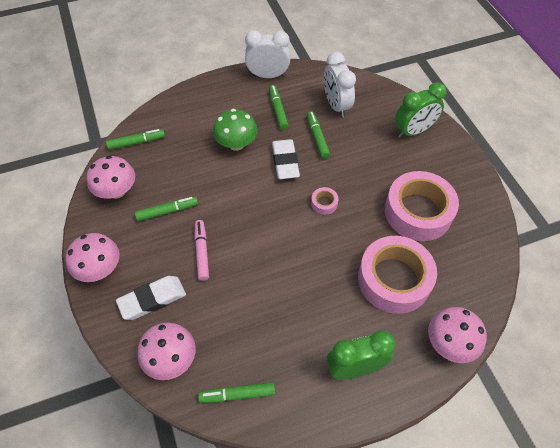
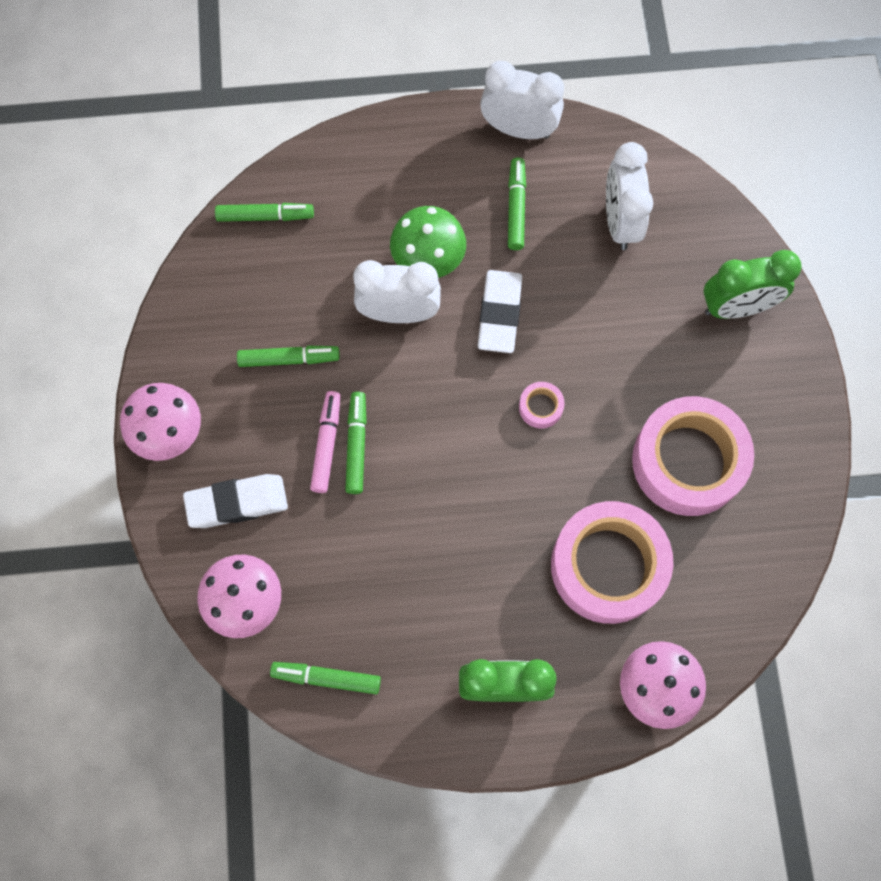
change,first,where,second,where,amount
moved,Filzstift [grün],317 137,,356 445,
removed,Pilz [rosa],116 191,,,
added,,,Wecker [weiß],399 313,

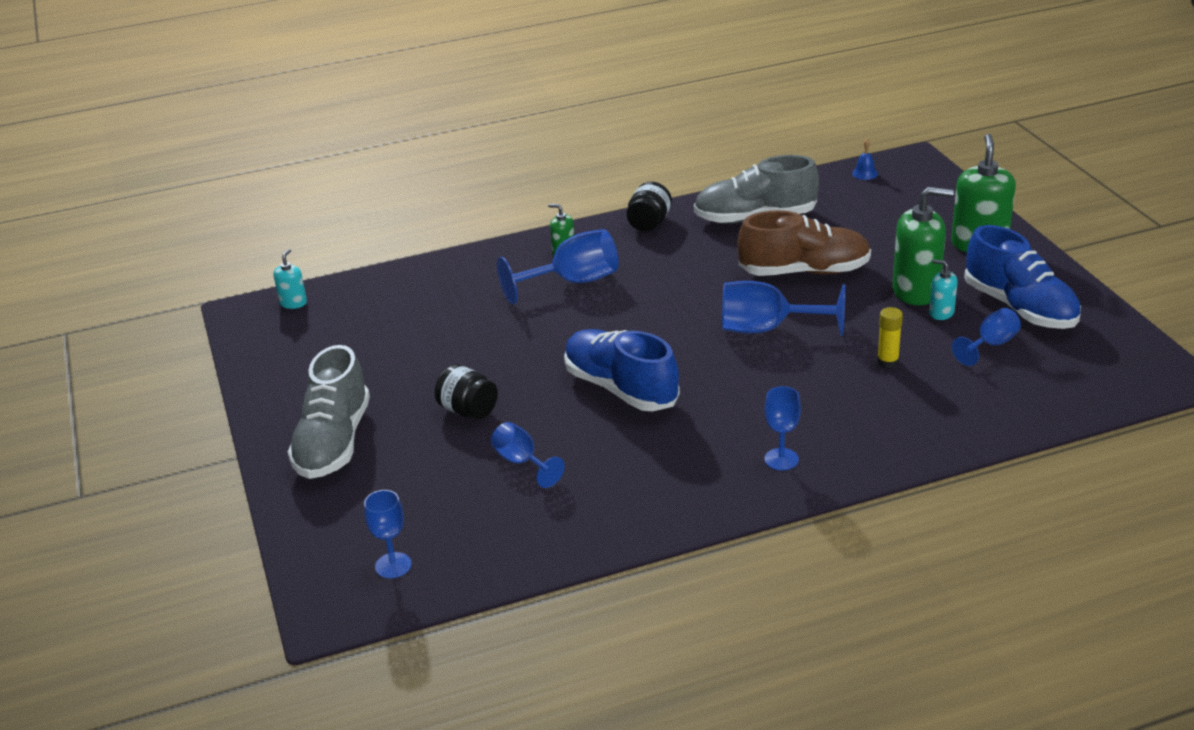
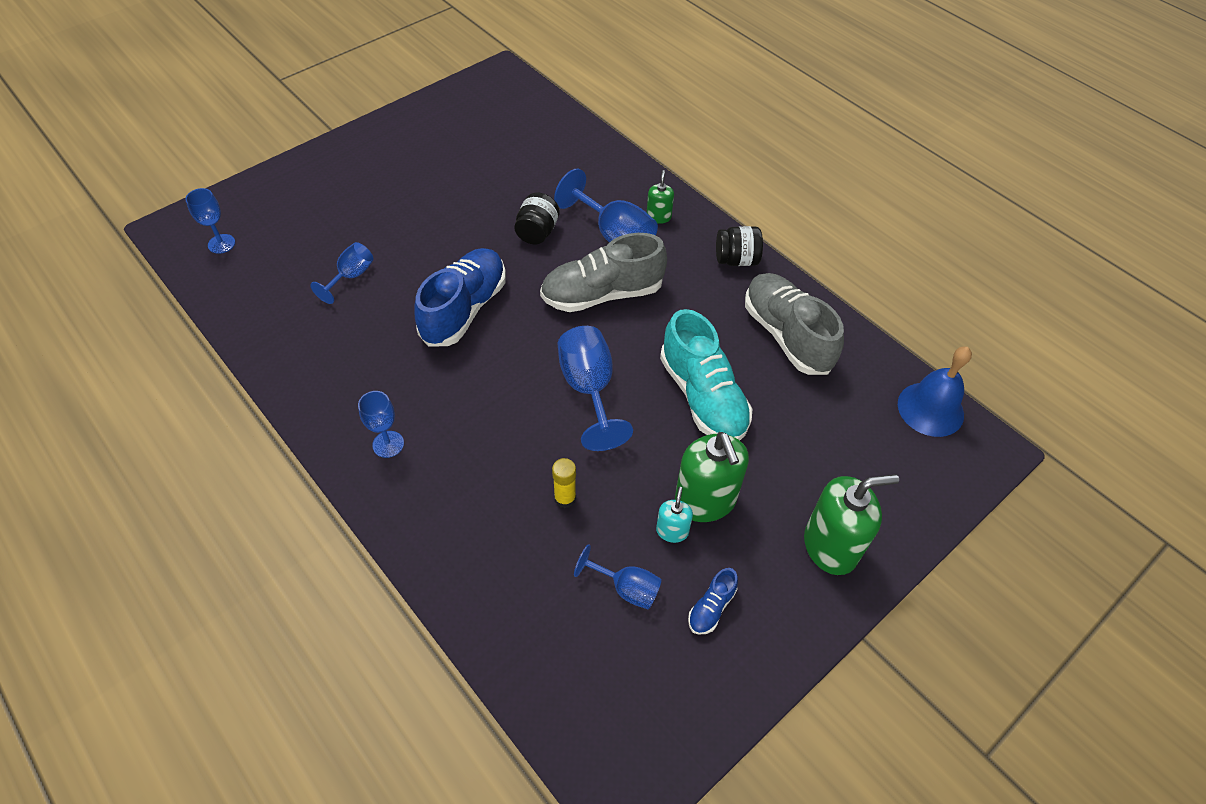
change,first,where,second,where,amount
resized,Glocke [blau],865 173,,930 409,x2.20
recoloured,Schuh [braun],804 271,Schuh [türkis],703 396,
resized,Schuh [blau],1020 308,,711 607,x0.44
removed,Seifenspender [türkis],293 303,,,
moved,Schuh [grau],333 442,,602 294,
moved,Einmachglas [schwarz],468 411,,537 232,

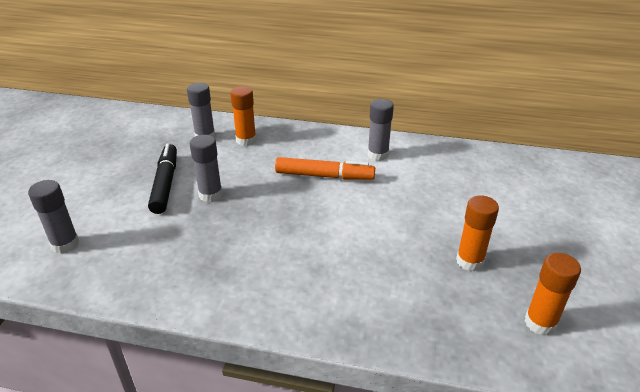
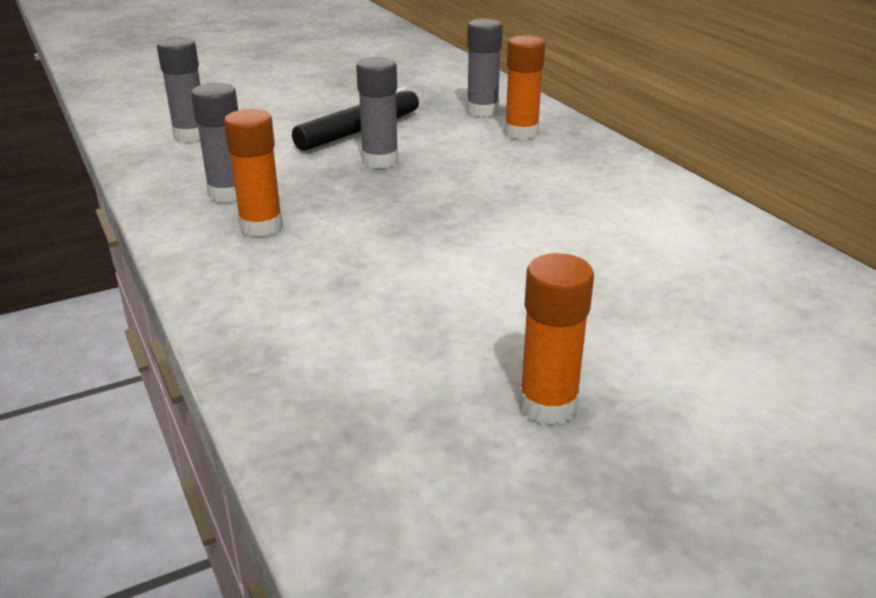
change,first,where,second,where,amount
moved,Klebestift [grau],378 155,,228 193,
removed,Filzstift [orange],324 176,,,
moved,Klebestift [orange],540 323,,261 226,

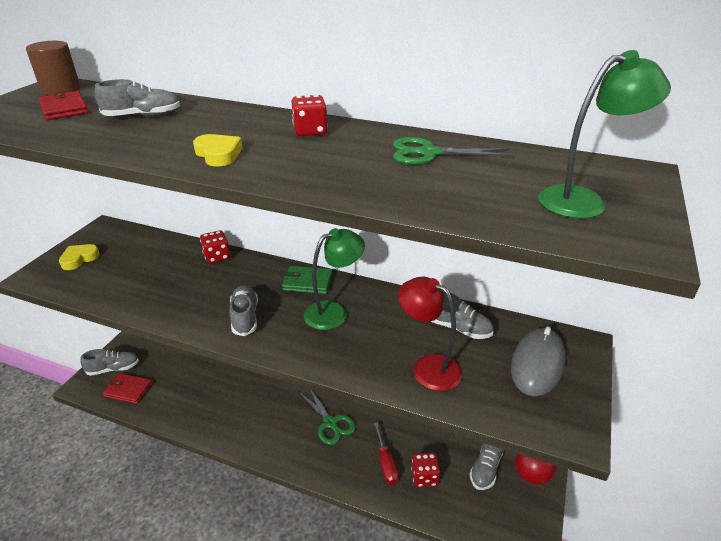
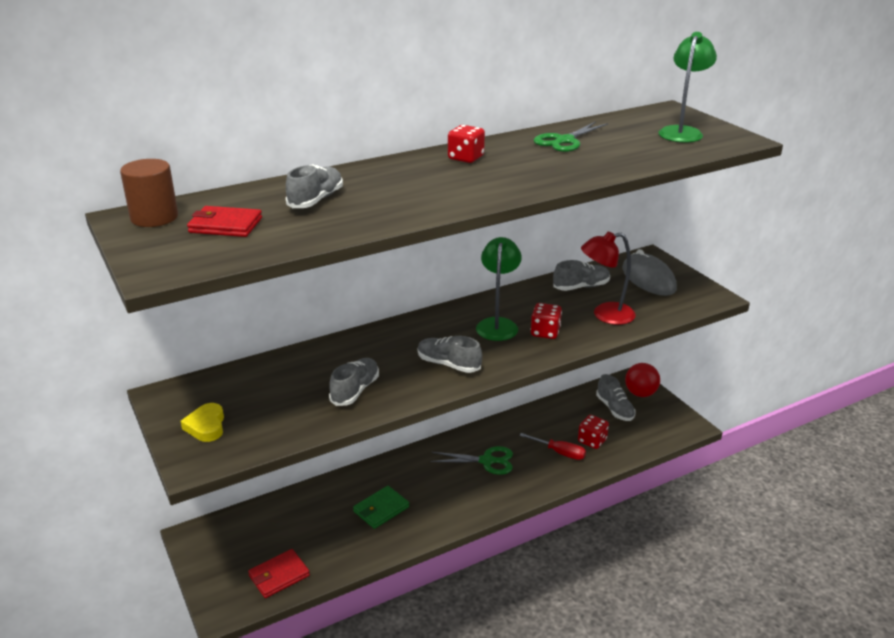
change,first,where,second,where,amount
removed,Herz [gelb],218 154,,,
moved,Spielwürfel [rot],217 257,,545 332,
moved,Geldbörse [grün],307 282,,381 509,
moved,Schuh [grau],113 369,,355 390,

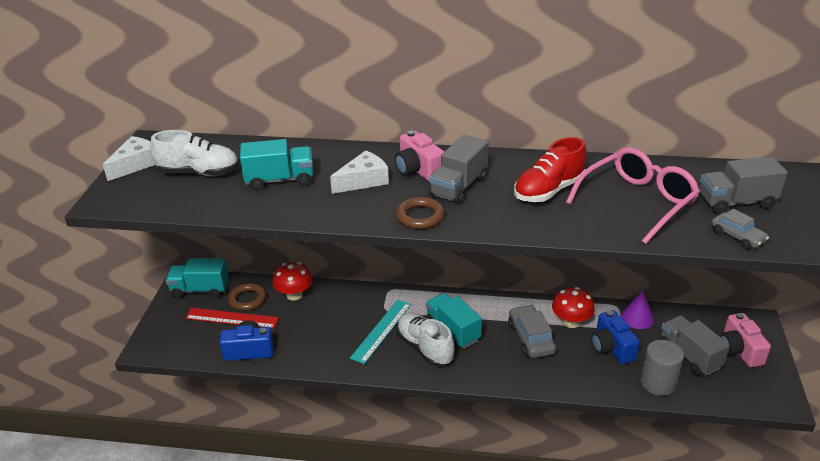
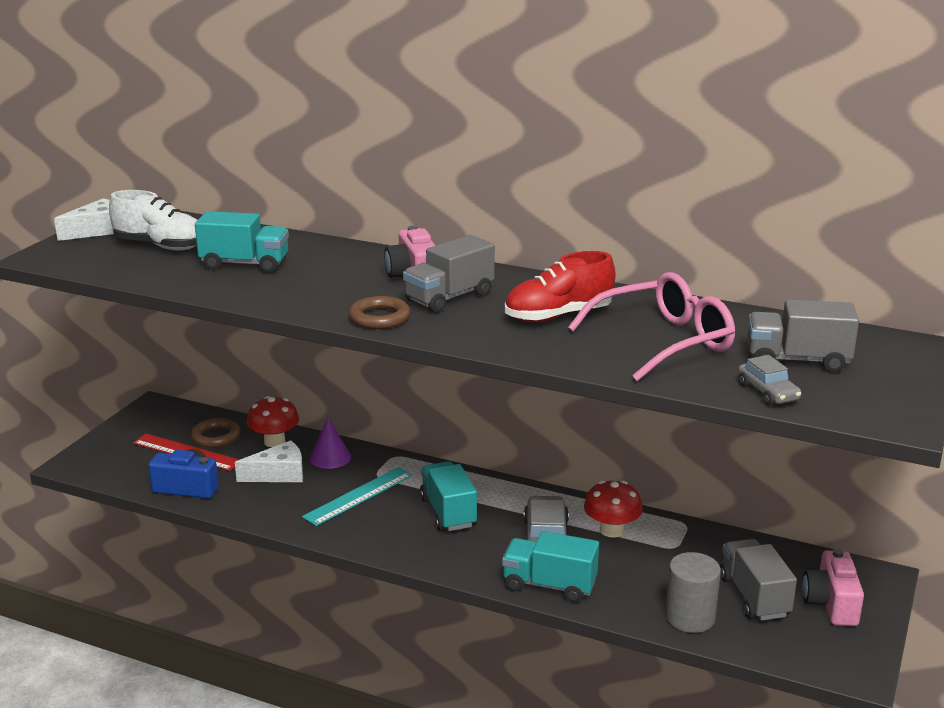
change,first,where,second,where,amount
moved,Käse [weiß],363 181,,279 474,
moved,Lastwagen [türkis],200 290,,549 585,
moved,Kegel [lila],637 317,,330 457,
removed,Kamera [blau],611 348,,,
removed,Schuh [weiß],425 348,,,

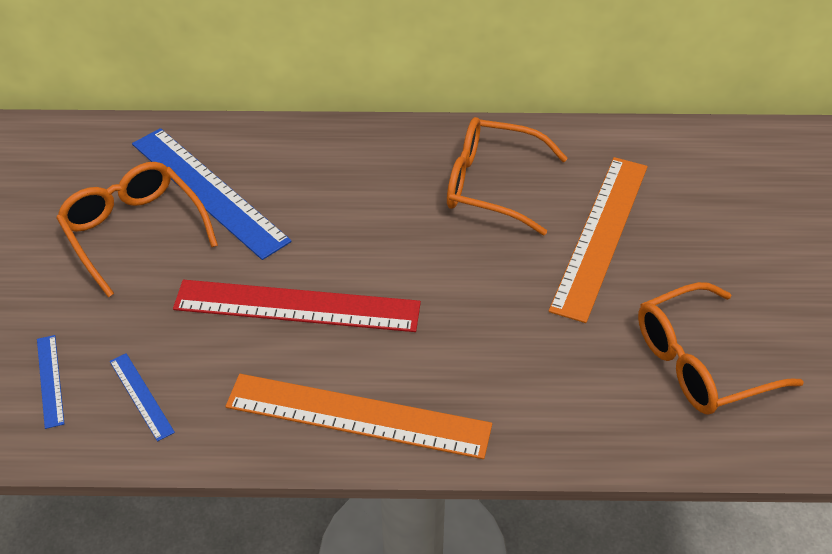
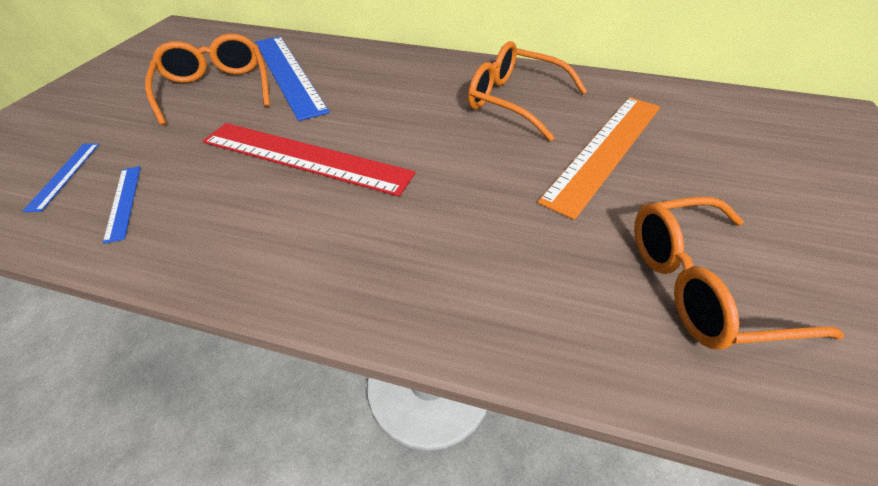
change,first,where,second,where,amount
removed,Lineal [orange],358 415,,,

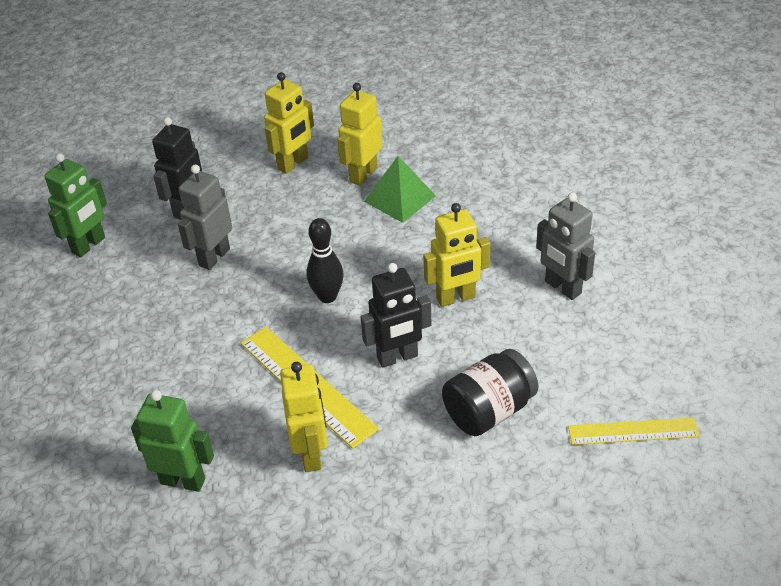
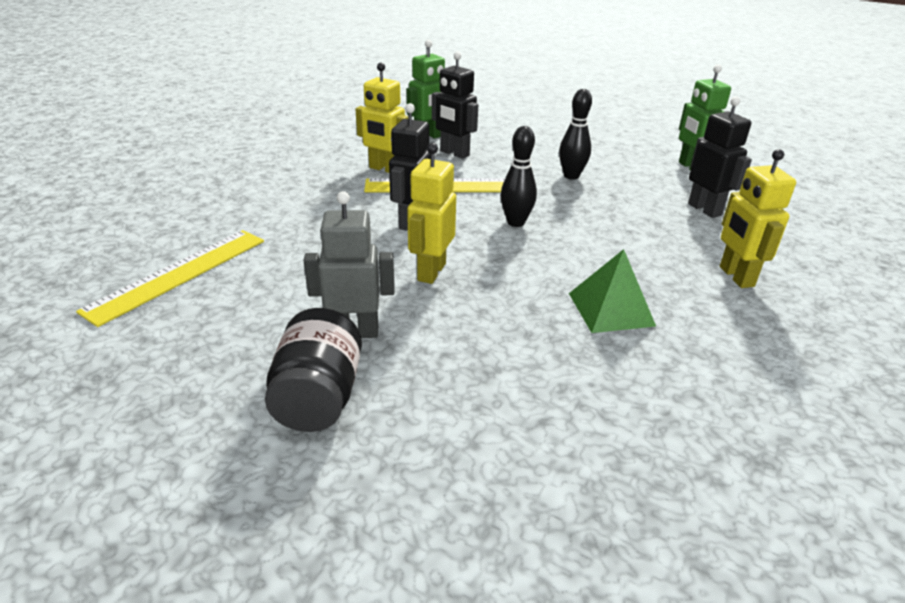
change,first,where,second,where,amount
removed,Roboter [gelb],363 174,,,
removed,Roboter [grau],214 257,,,
moved,Einmachglas [schwarz],489 411,,318 397,
resized,Lineal [gelb],633 431,,178 274,x1.51
added,,,Roboter [schwarz],454 153,
added,,,Bowlingkegel [schwarz],571 176,

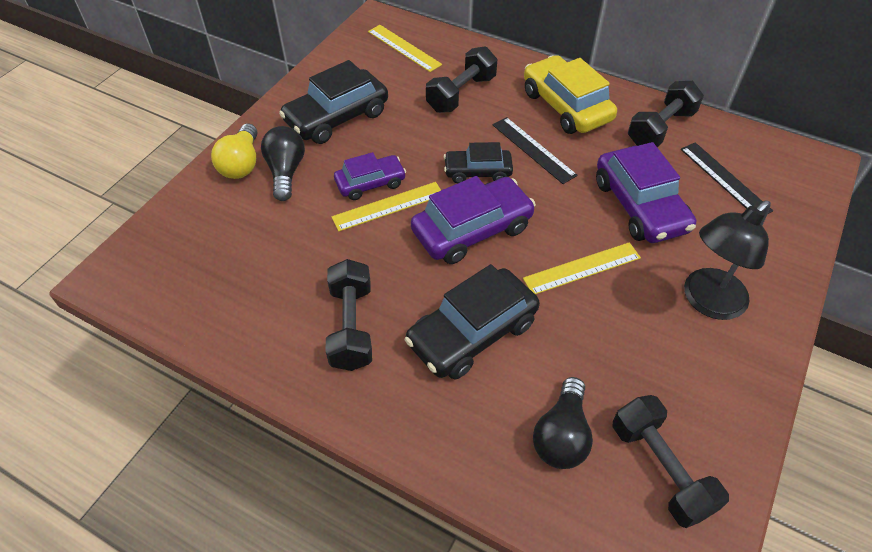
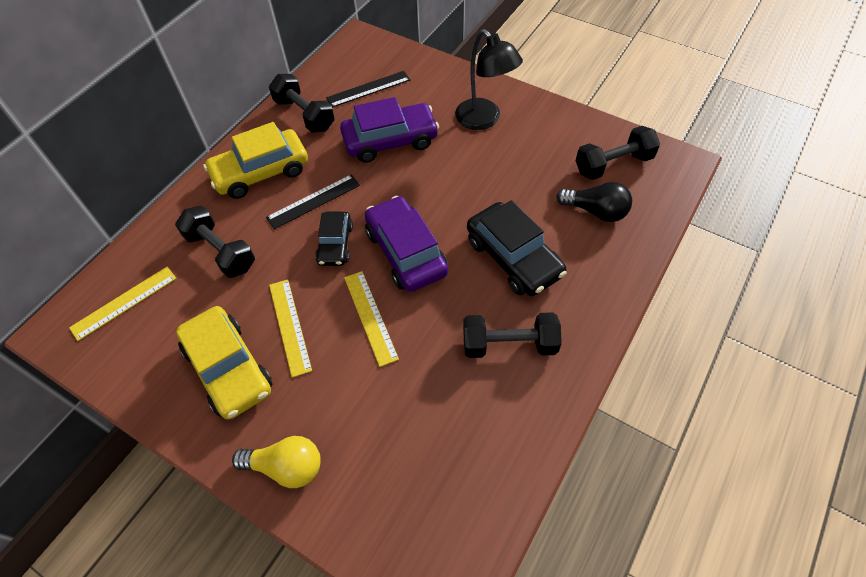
change,first,where,second,where,amount
recoloured,Auto [schwarz],337 117,Auto [gelb],229 369,
removed,Glühbirne [schwarz],286 172,,,
removed,Auto [lila],370 183,,,
moved,Lineal [gelb],582 268,,289 326,

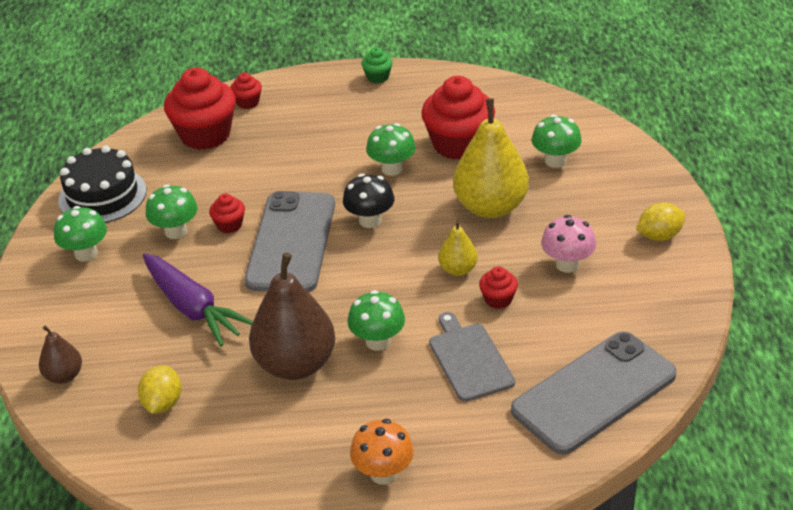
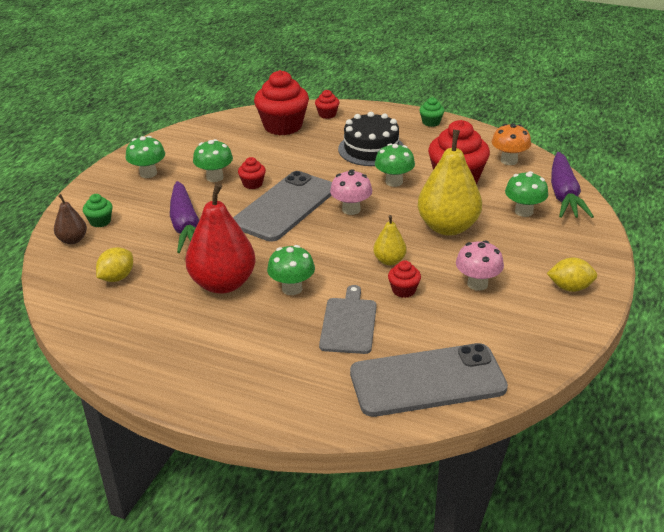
change,first,where,second,where,amount
moved,Kuchen [schwarz],102 195,,371 149,
recoloured,Pilz [schwarz],370 220,Pilz [rosa],351 209,
recoloured,Birne [braun],295 364,Birne [rot],223 284,
moved,Pilz [orange],383 473,,509 160,
added,,,Karotte [lila],564 195,
added,,,Muffin [grün],100 221,

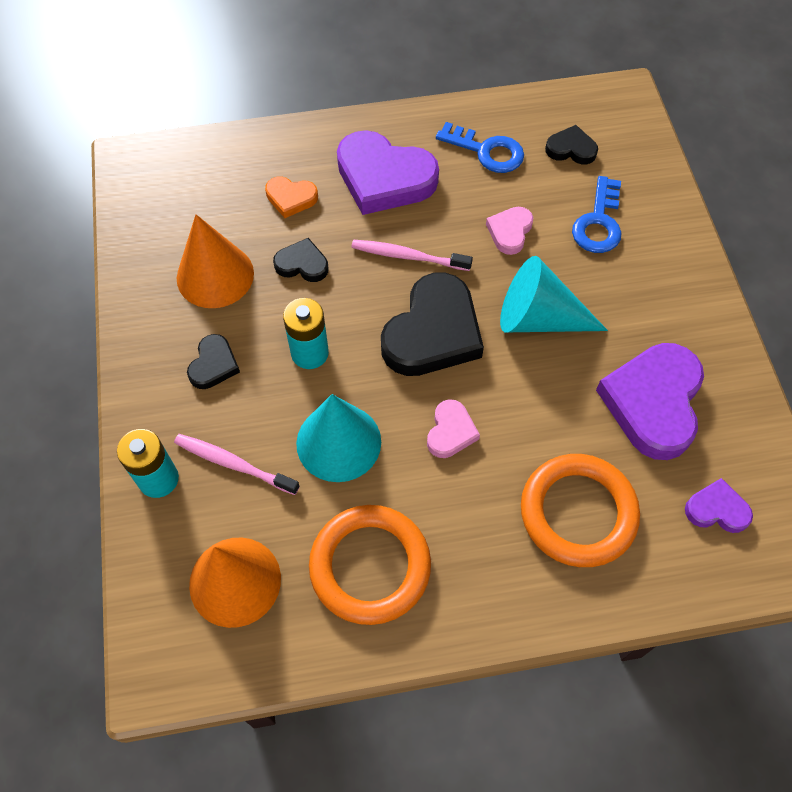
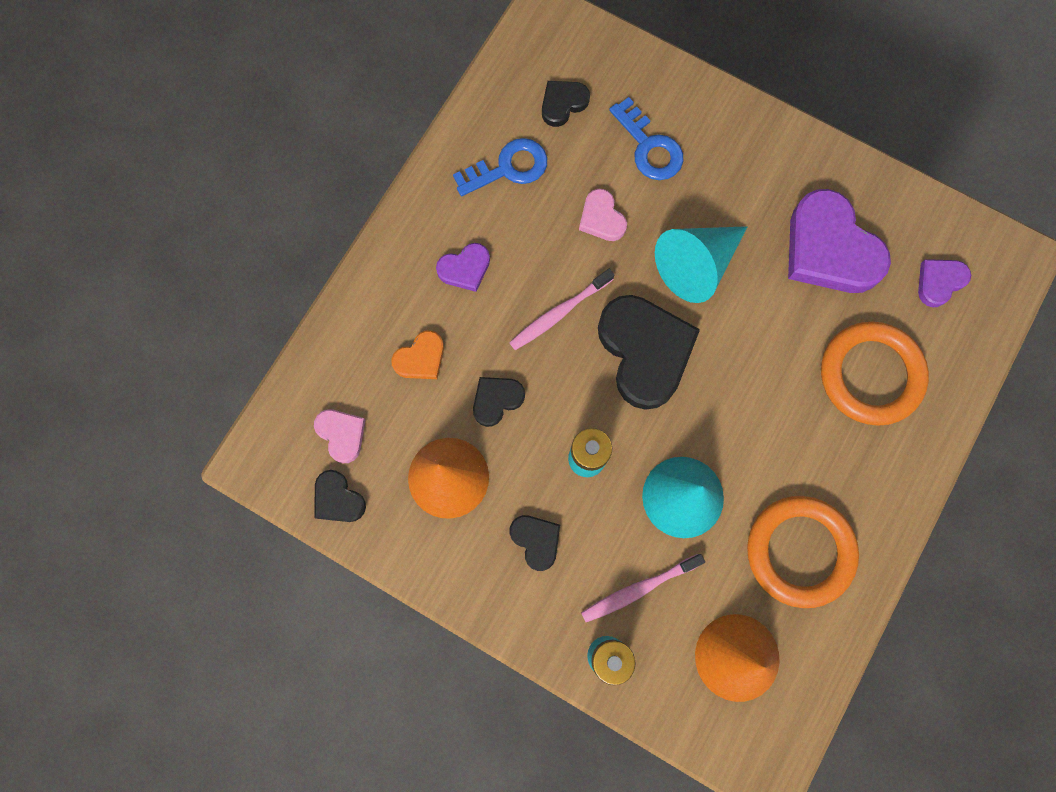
change,first,where,second,where,amount
resized,Herz [lila],384 178,,465 269,x0.49
moved,Herz [rosa],450 432,,342 434,
added,,,Herz [schwarz],338 499,

